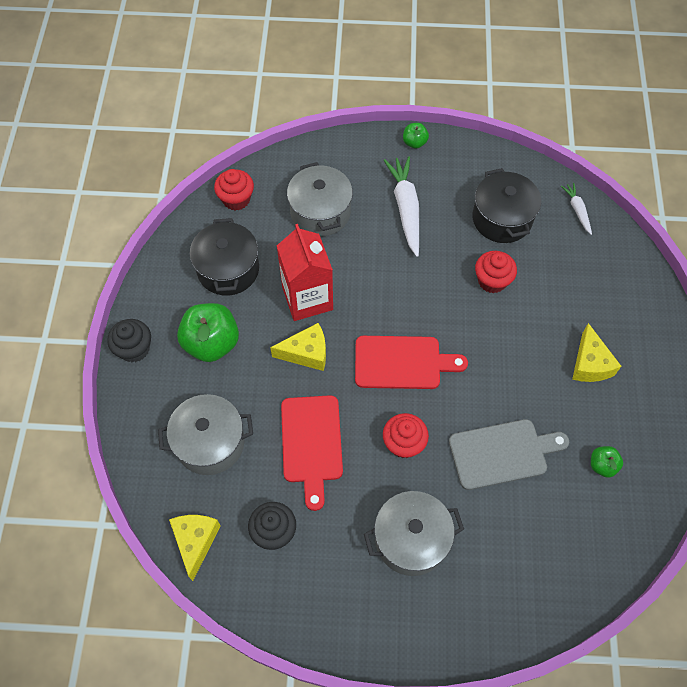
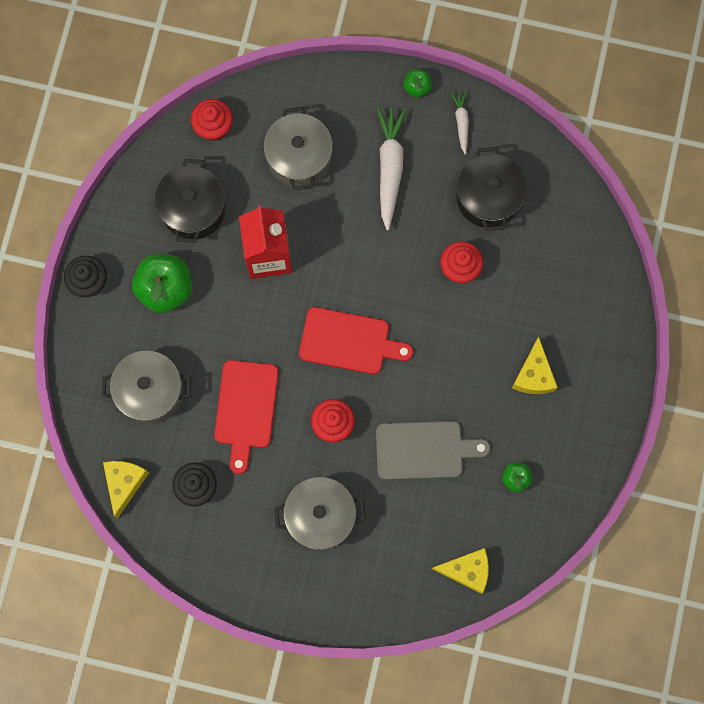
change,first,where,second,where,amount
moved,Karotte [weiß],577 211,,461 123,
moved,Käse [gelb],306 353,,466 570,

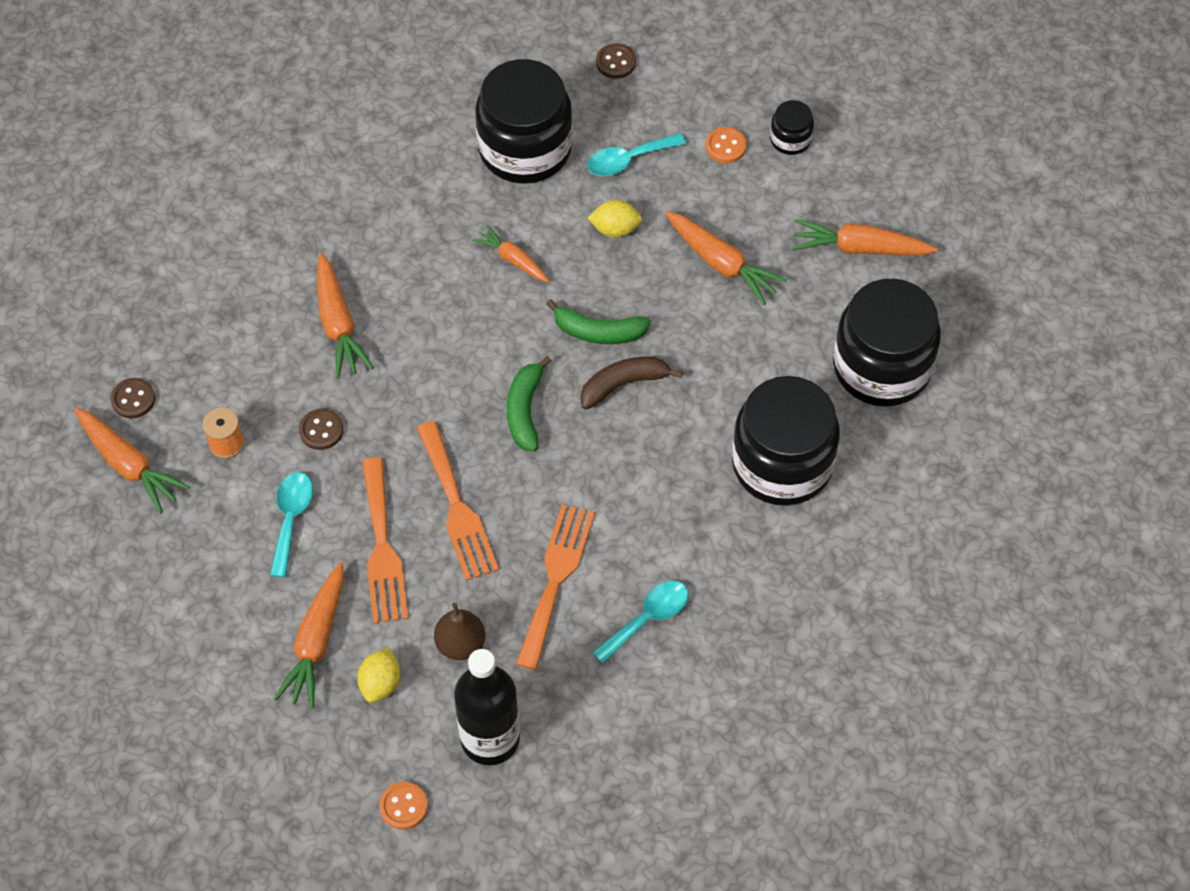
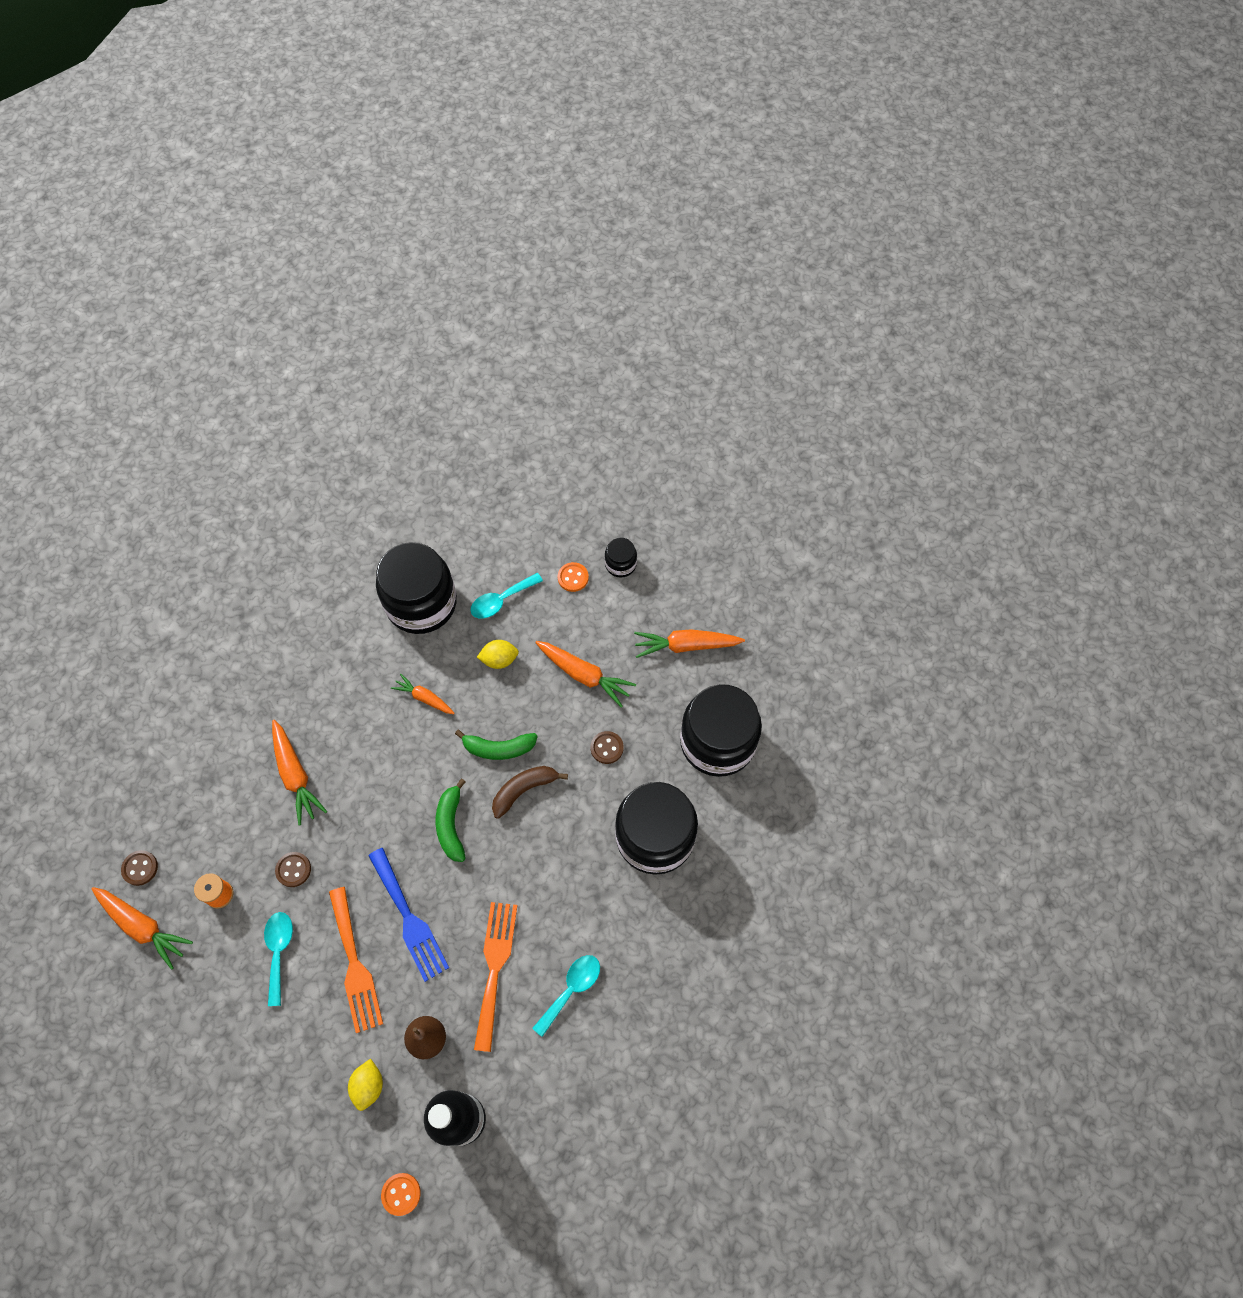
change,first,where,second,where,amount
moved,Knopf [braun],616 62,,607 748,
recoloured,Gabel [orange],457 507,Gabel [blau],409 919,
removed,Karotte [orange],316 642,,,

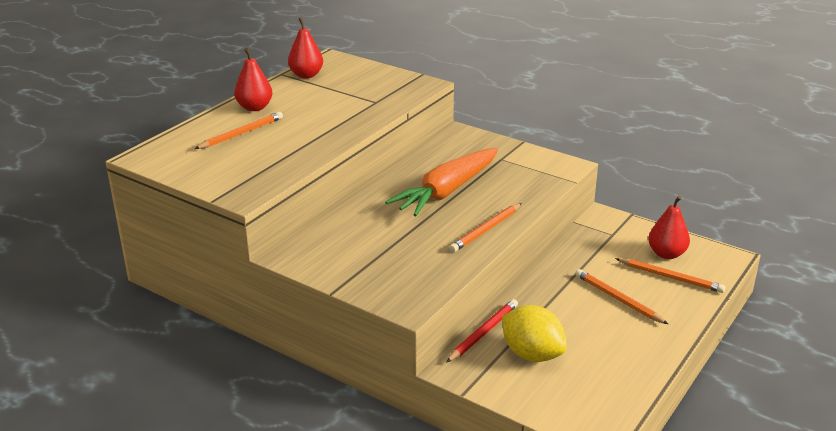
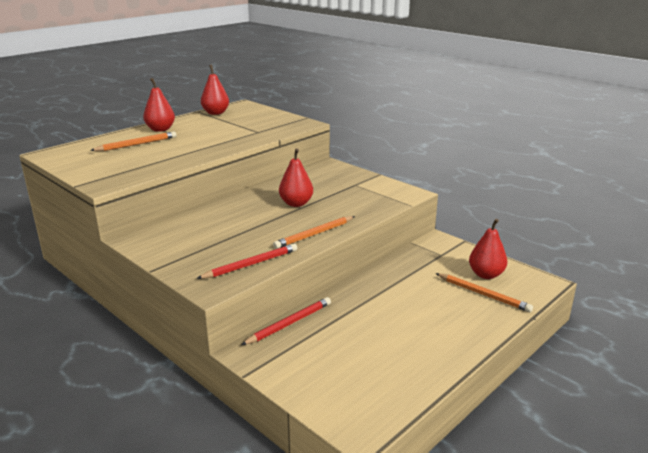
change,first,where,second,where,amount
replaced,Karotte [orange],446 191,Birne [rot],296 203,
removed,Bleistift [orange],618 299,,,
removed,Zitrone [gelb],532 354,,,
added,,,Bleistift [rot],251 264,

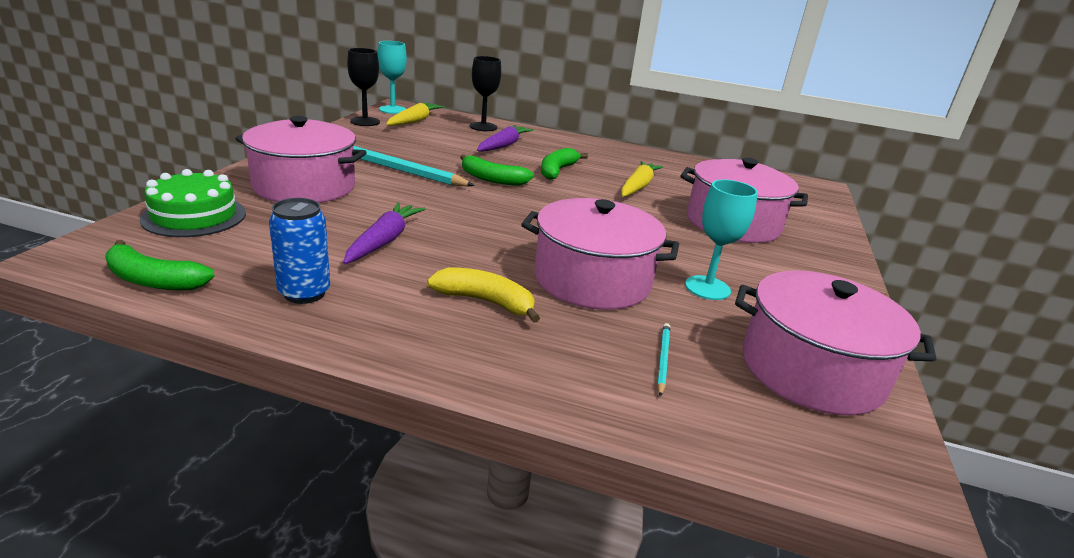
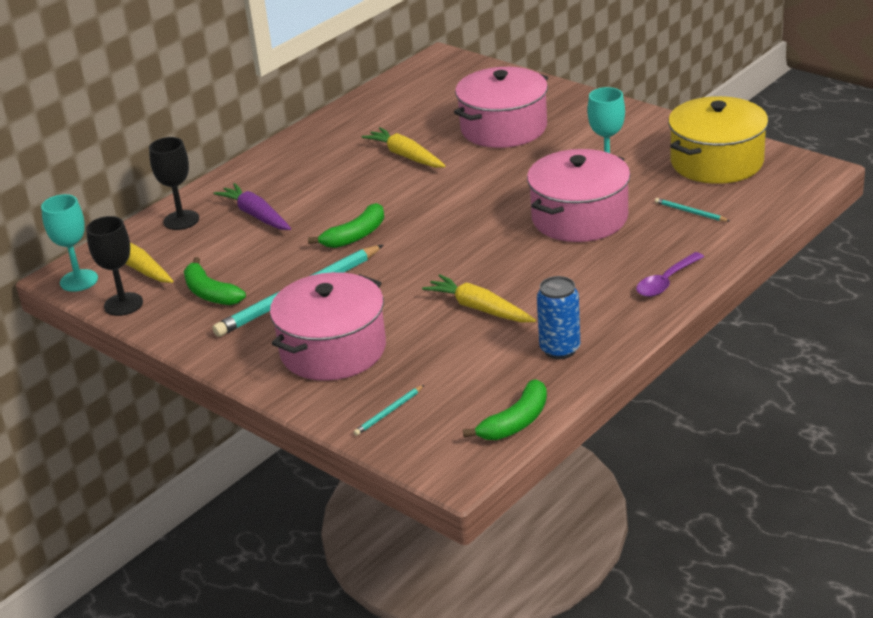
change,first,where,second,where,amount
moved,Banane [grün],557 171,,210 293,
replaced,Kuchen [grün],194 216,Bleistift [türkis],388 412,
recoloured,Karotte [lila],384 241,Karotte [gelb],479 308,
removed,Banane [gelb],485 301,,,
recoloured,Kochtopf [rosa],811 370,Kochtopf [gelb],716 162,
added,,,Löffel [lila],666 282,

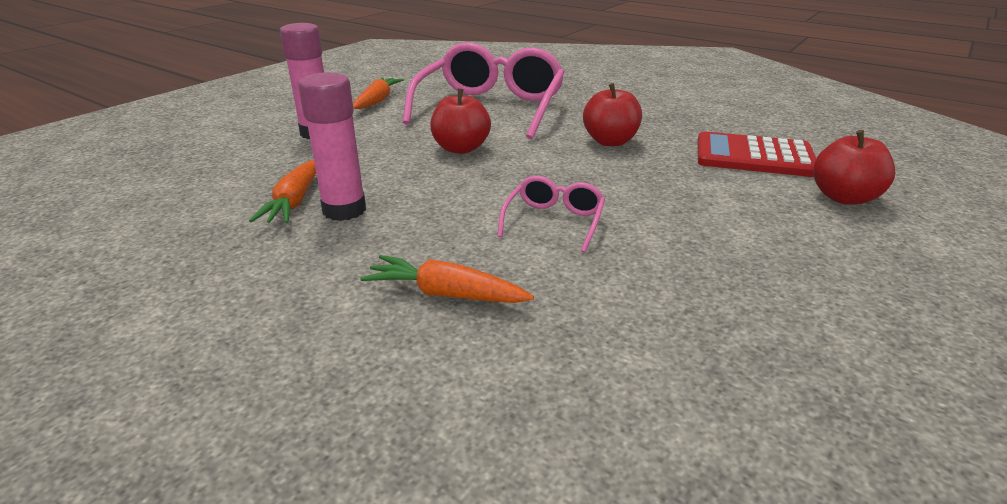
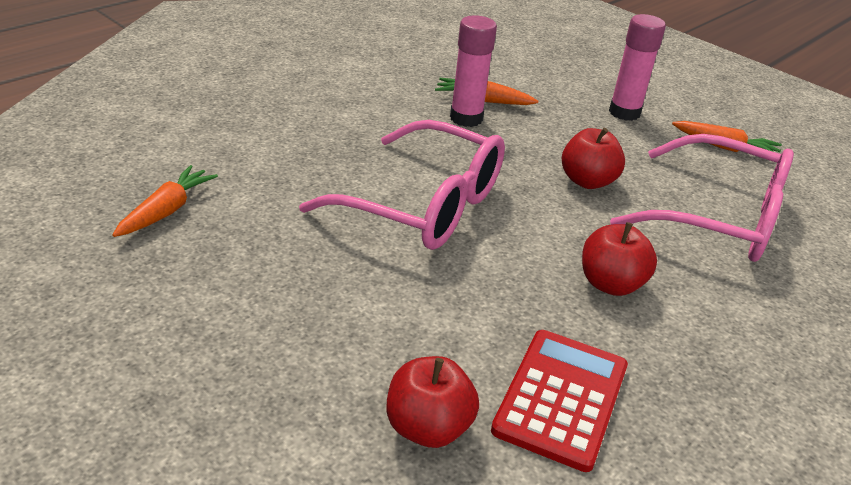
change,first,where,second,where,amount
resized,Brille [rosa],554 221,,424 205,x2.17
moved,Karotte [orange],446 294,,166 211,

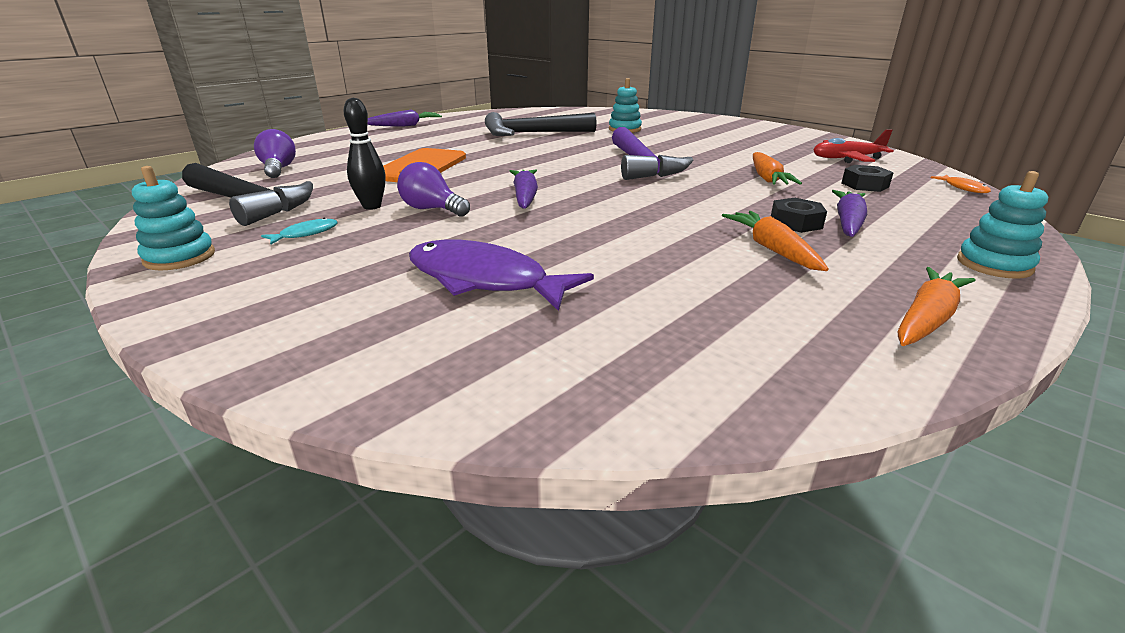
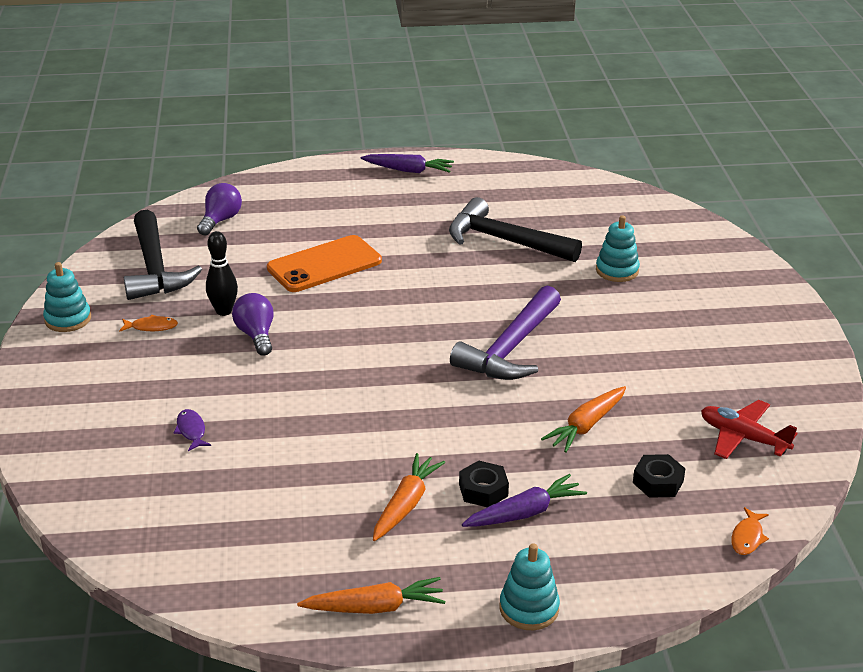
change,first,where,second,where,amount
removed,Karotte [lila],525 197,,,
recoloured,Fisch [türkis],305 234,Fisch [orange],151 327,
resized,Fisch [lila],485 280,,191 431,x0.44

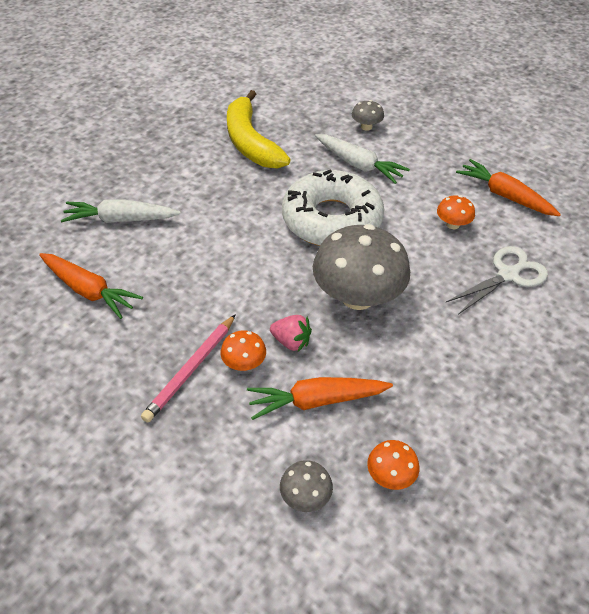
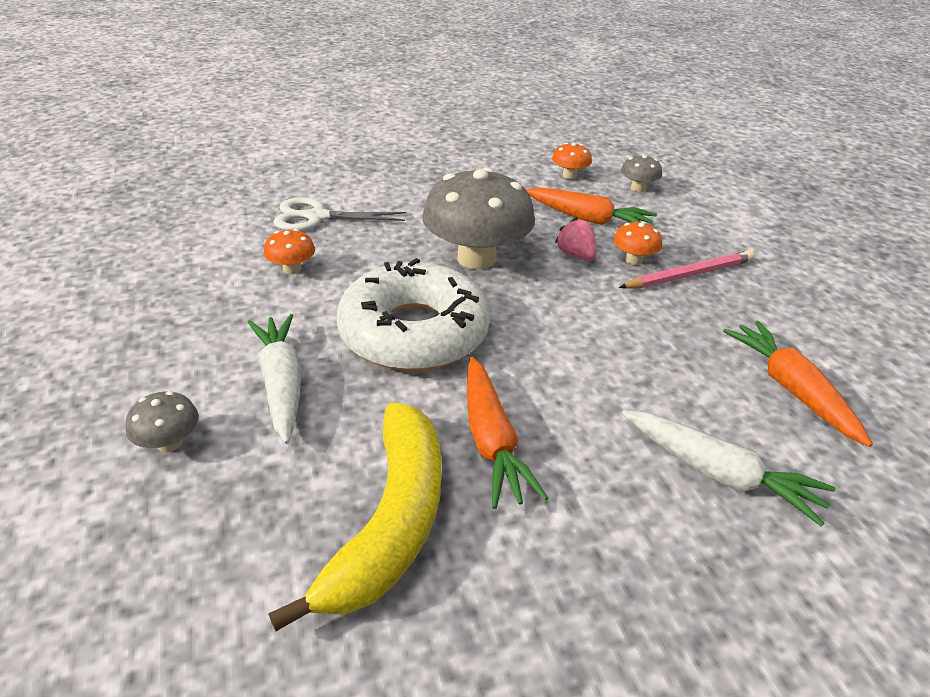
change,first,where,second,where,amount
moved,Karotte [orange],504 196,,492 441,

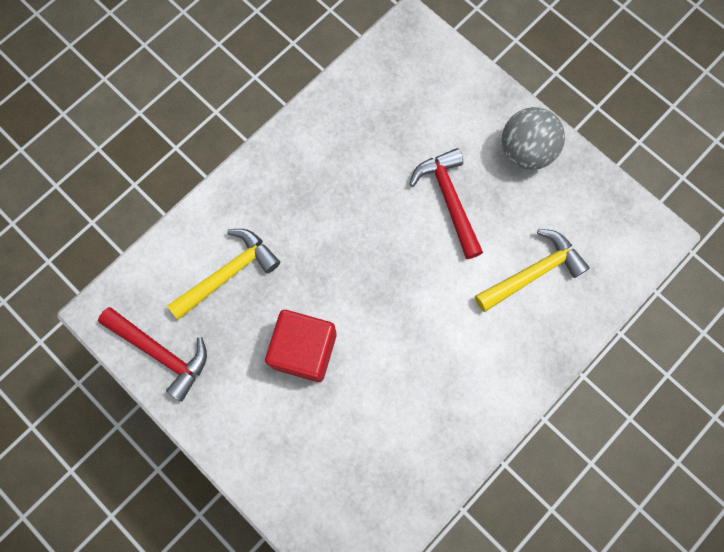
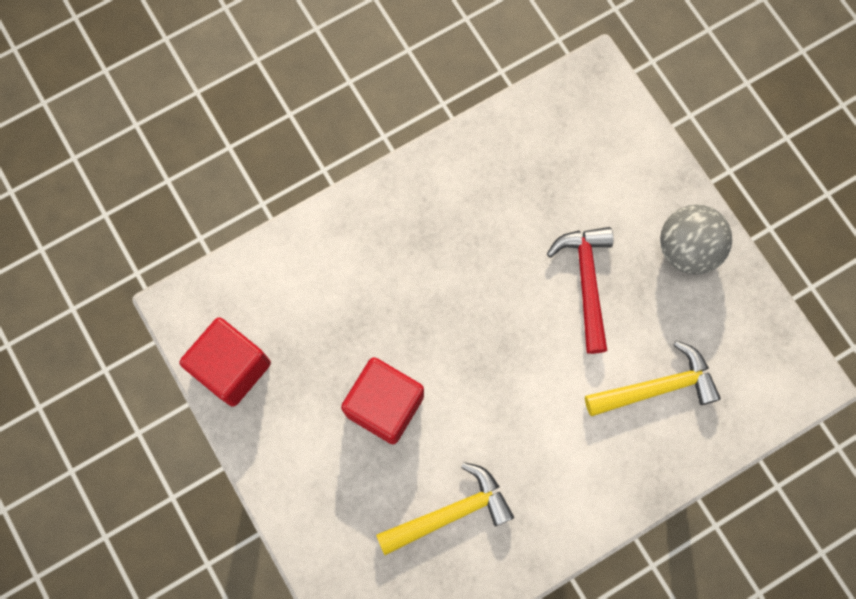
change,first,where,second,where,amount
moved,Hammer [gelb],228 273,,451 513,
replaced,Hammer [rot],161 353,Kubus [rot],231 367,

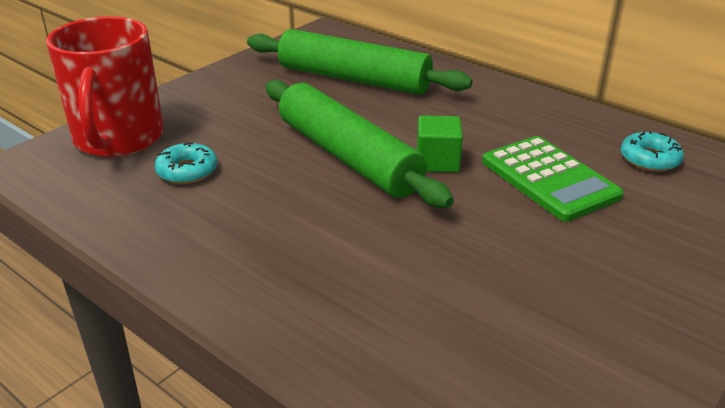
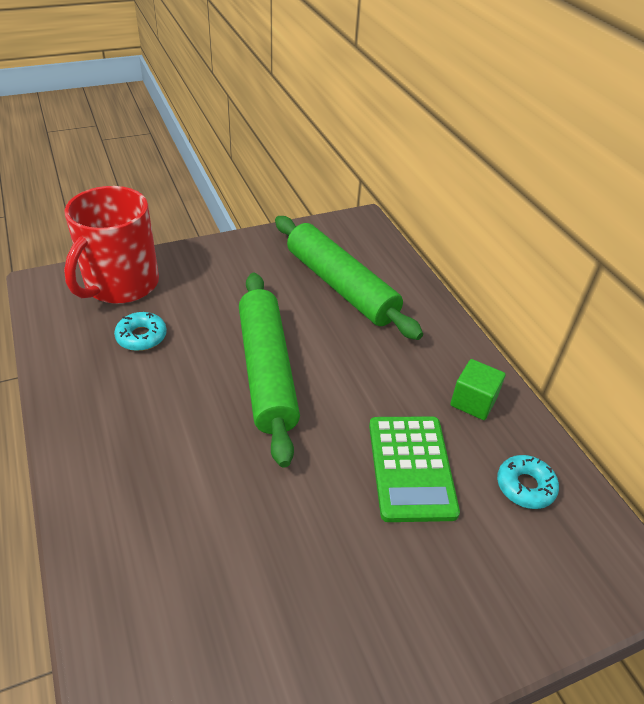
change,first,where,second,where,amount
moved,Kubus [grün],437 161,,473 401,

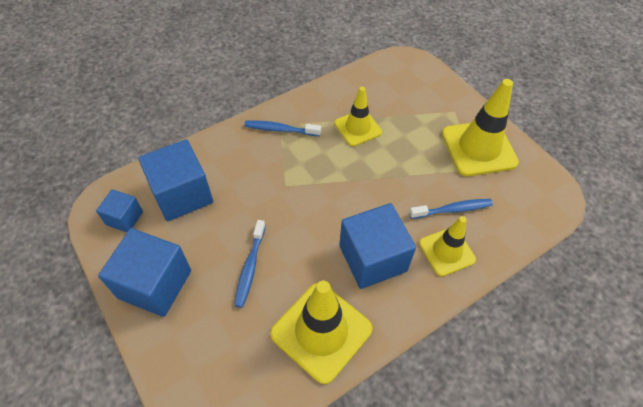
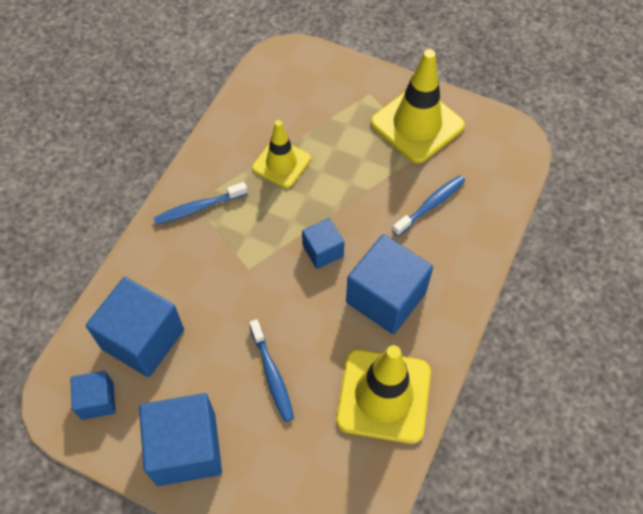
change,first,where,second,where,amount
removed,Leitkegel [gelb],447 251,,,
added,,,Kubus [blau],323 251,

